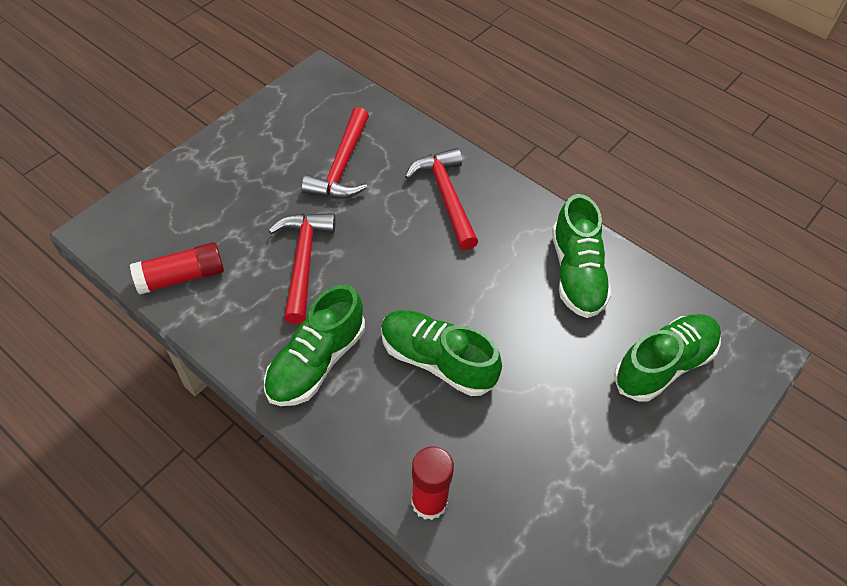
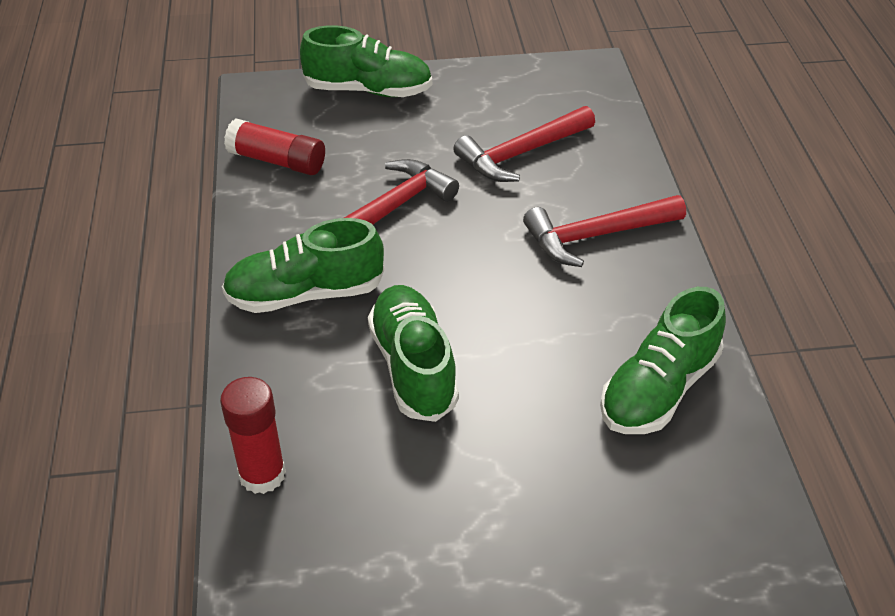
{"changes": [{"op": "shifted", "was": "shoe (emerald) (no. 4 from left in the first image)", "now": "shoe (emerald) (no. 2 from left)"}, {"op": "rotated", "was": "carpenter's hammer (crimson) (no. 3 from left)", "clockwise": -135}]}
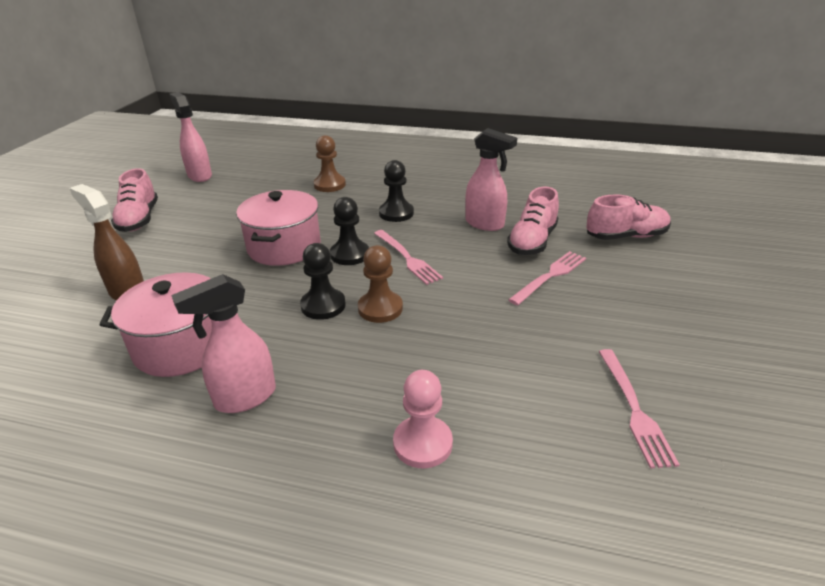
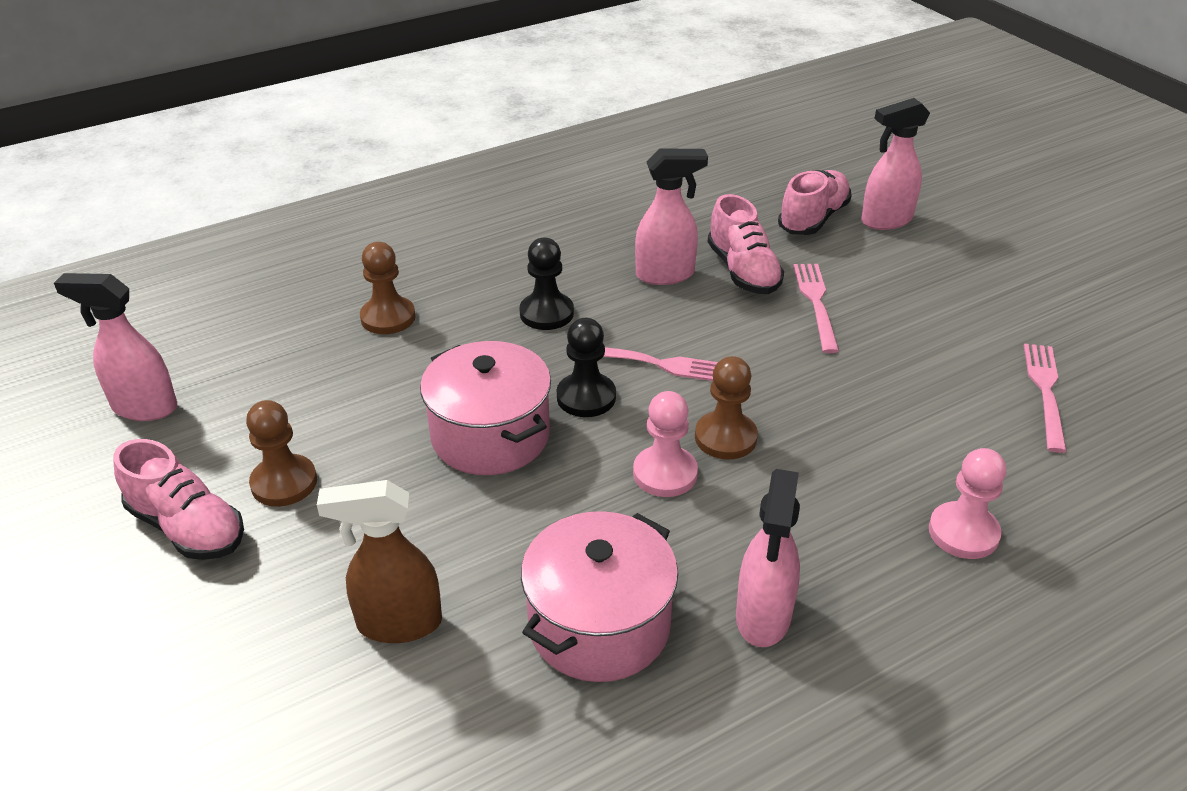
{"changes": [{"op": "new", "now": "chess pawn (dark brown) (no. 1 from left)"}, {"op": "new", "now": "spray bottle (pink) (no. 4 from left)"}, {"op": "repainted", "was": "chess pawn (black) (no. 1 from left)", "now": "chess pawn (pink) (no. 1 from left)"}, {"op": "rotated", "was": "table fork (pink) (no. 3 from left)", "clockwise": -120}]}
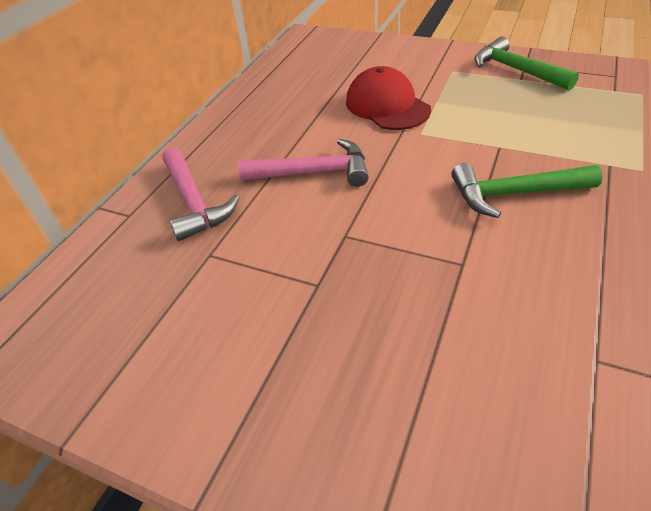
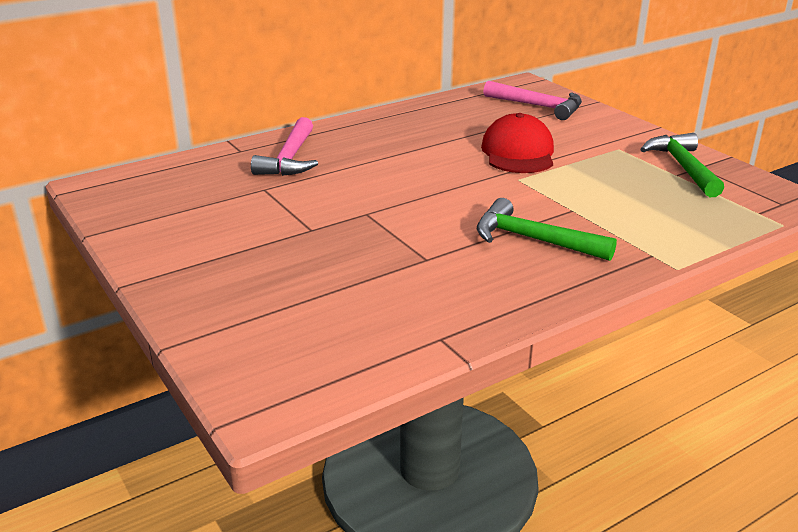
{"changes": [{"op": "shifted", "was": "carpenter's hammer (pink) (no. 2 from left)"}]}
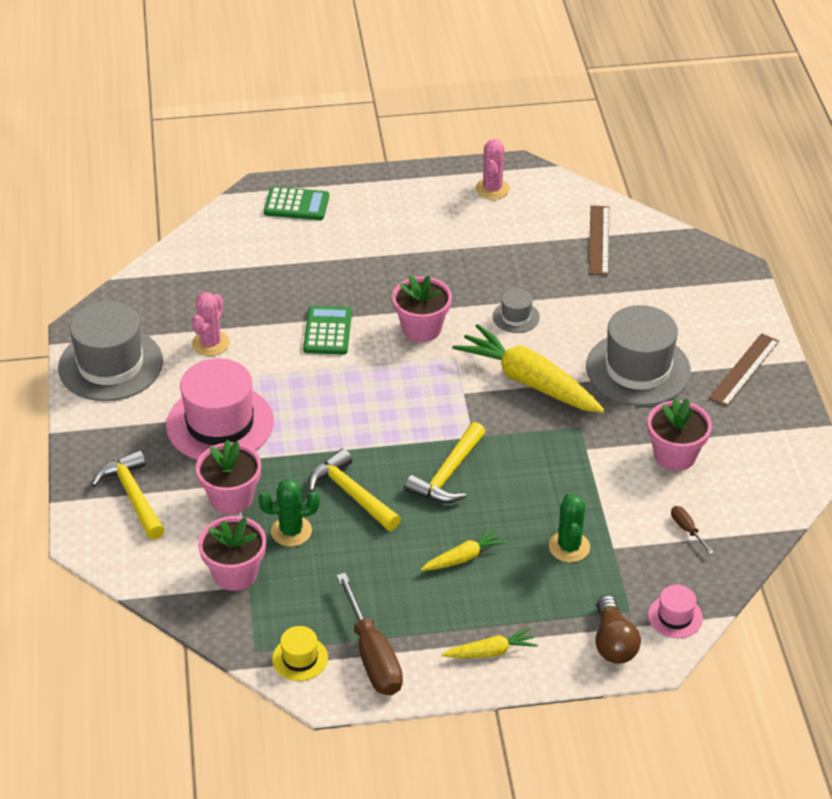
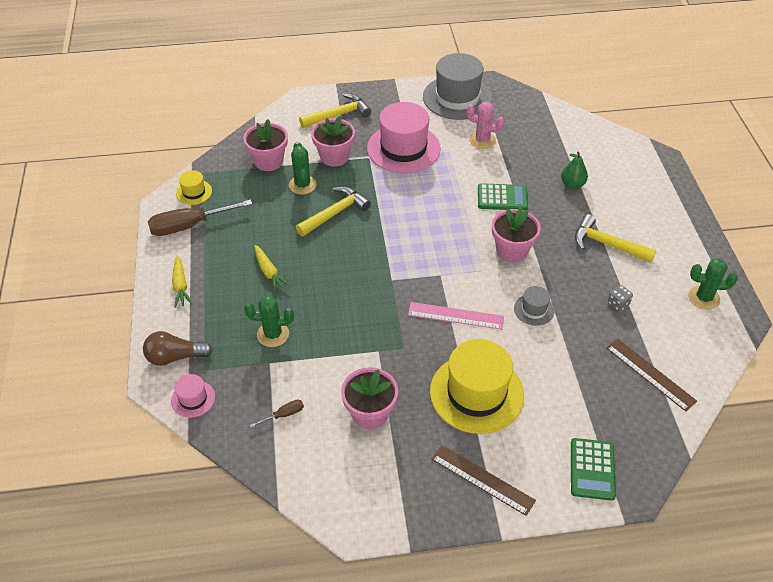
{"changes": [{"op": "new", "now": "toy pear (emerald)"}, {"op": "new", "now": "dice (grey)"}, {"op": "shifted", "was": "adding machine (emerald) (no. 1 from left in the first image)", "now": "adding machine (emerald) (no. 2 from left)"}, {"op": "shifted", "was": "carpenter's hammer (yellow) (no. 3 from left)"}, {"op": "swapped", "was": "root vegetable (yellow) (no. 3 from left)", "now": "straightedge (pink)"}, {"op": "repainted", "was": "saguaro cactus (pink) (no. 2 from left)", "now": "saguaro cactus (emerald) (no. 3 from left)"}, {"op": "repainted", "was": "top hat (grey) (no. 3 from left)", "now": "top hat (yellow) (no. 2 from left)"}, {"op": "rotated", "was": "straightedge (dark brown) (no. 1 from left in the first image)", "clockwise": 45}]}
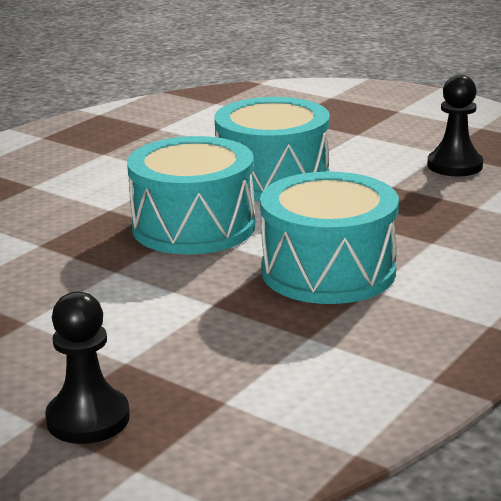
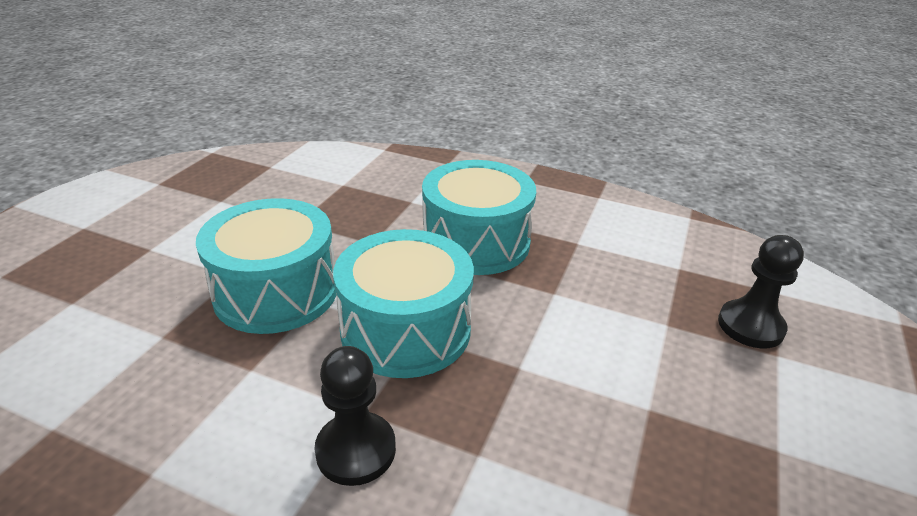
{"changes": [{"op": "shifted", "was": "chess pawn (black) (no. 2 from left in the first image)", "now": "chess pawn (black) (no. 1 from left)"}]}
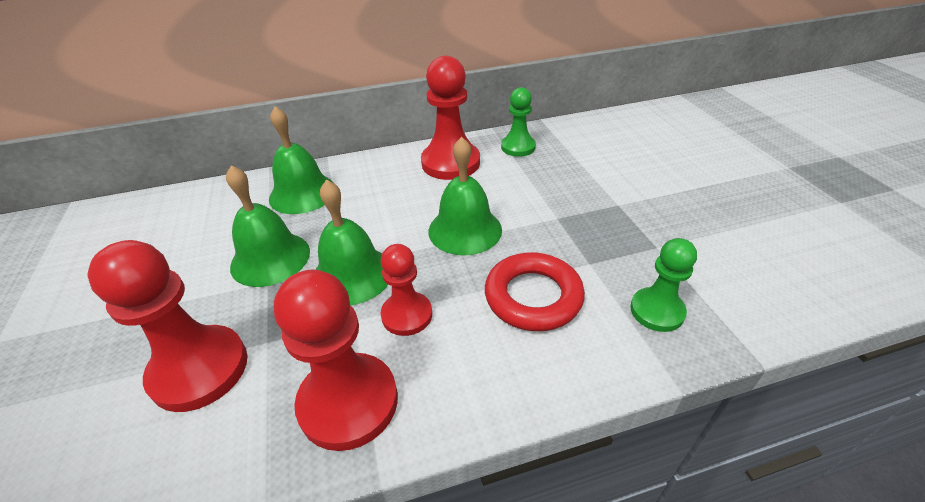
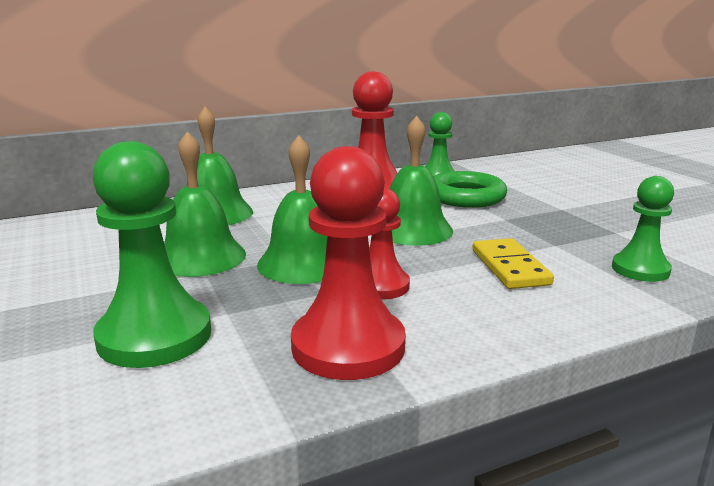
{"changes": [{"op": "new", "now": "hoop (emerald)"}, {"op": "swapped", "was": "hoop (crimson)", "now": "domino (yellow)"}, {"op": "repainted", "was": "chess pawn (crimson) (no. 1 from left)", "now": "chess pawn (emerald) (no. 1 from left)"}]}
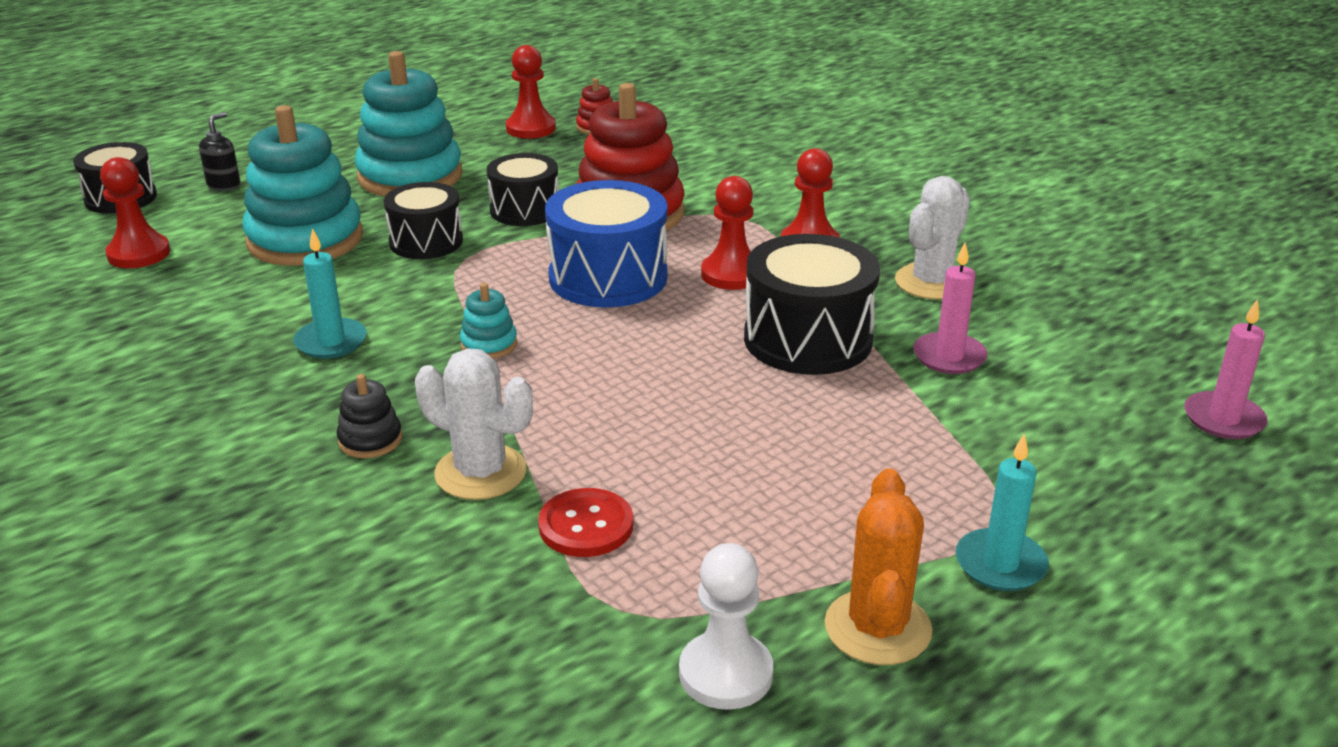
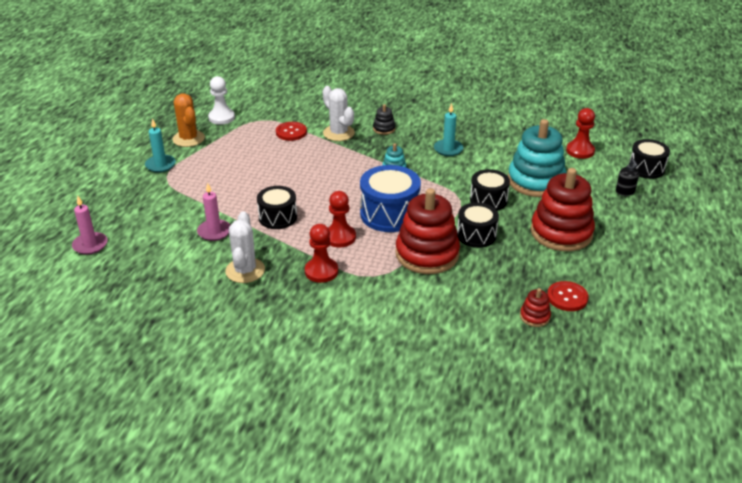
{"changes": [{"op": "swapped", "was": "chess pawn (crimson) (no. 2 from left)", "now": "sewing button (crimson) (no. 2 from left)"}, {"op": "repainted", "was": "stacking toy (aqua) (no. 2 from left)", "now": "stacking toy (crimson) (no. 3 from left)"}, {"op": "rotated", "was": "saguaro cactus (white) (no. 1 from left in the first image)", "clockwise": 60}, {"op": "scaled", "was": "snare drum (black) (no. 4 from left in the first image)", "ratio": 0.65}]}
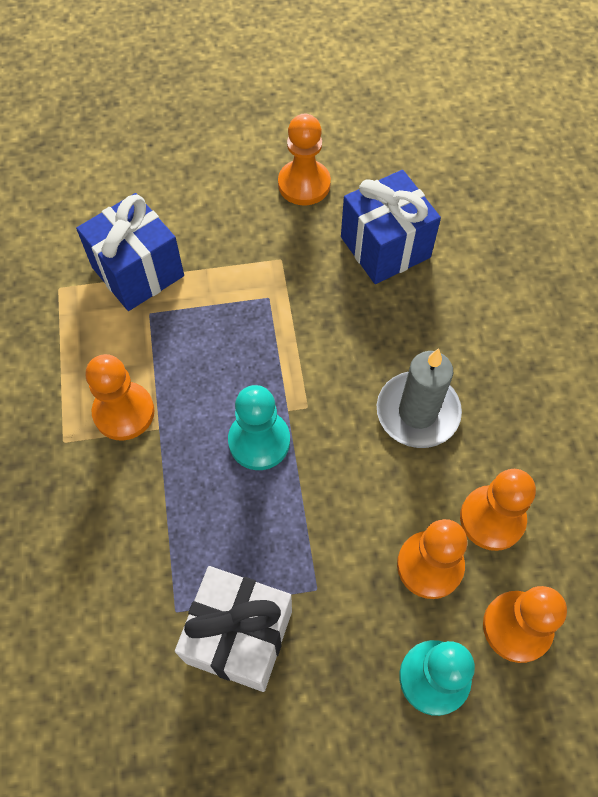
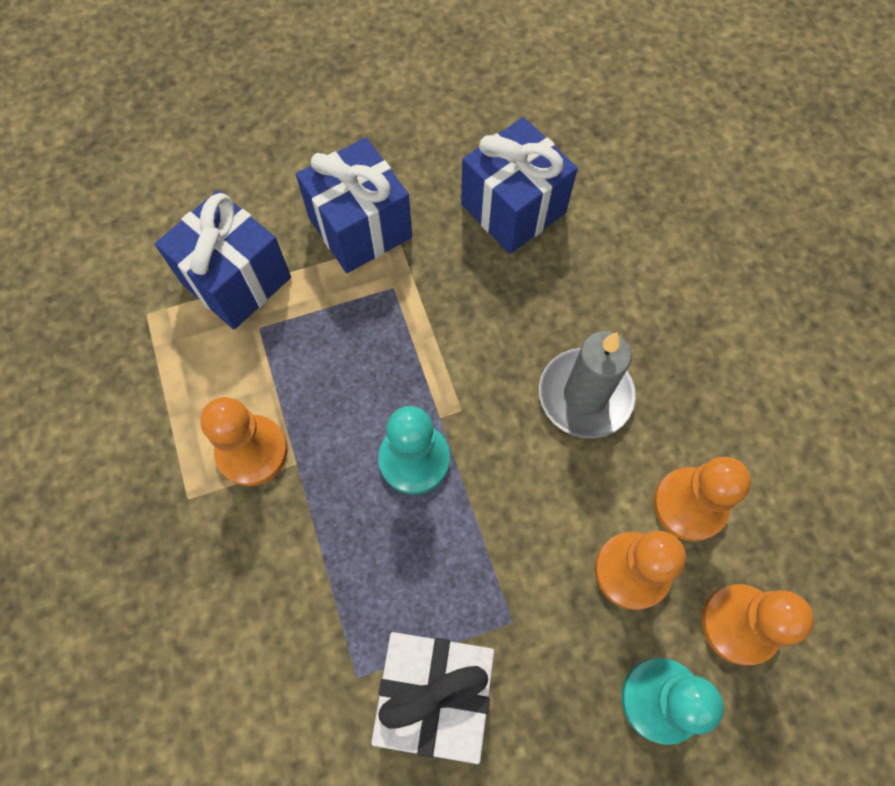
{"changes": [{"op": "gone", "was": "chess pawn (orange-coloured) (no. 2 from left)"}, {"op": "new", "now": "wrapped gift (cobalt) (no. 2 from left)"}]}
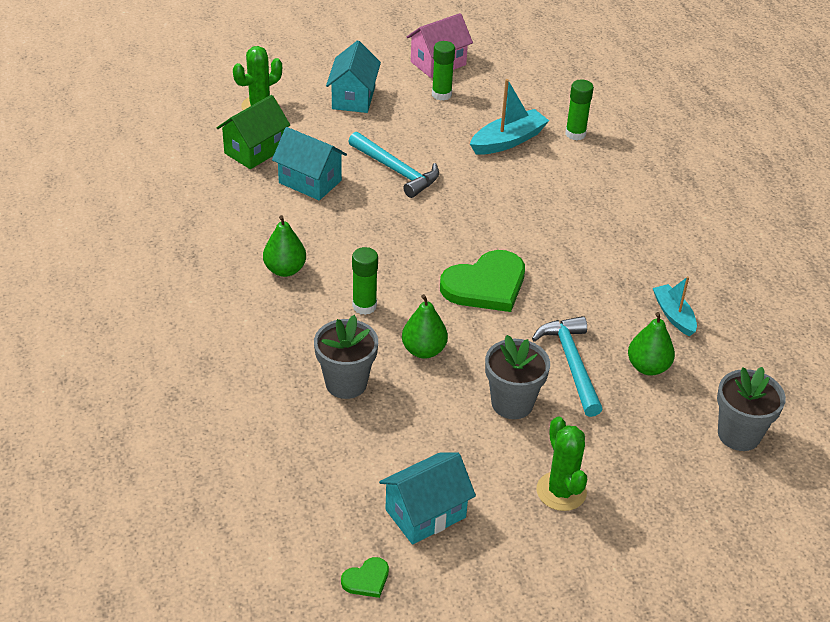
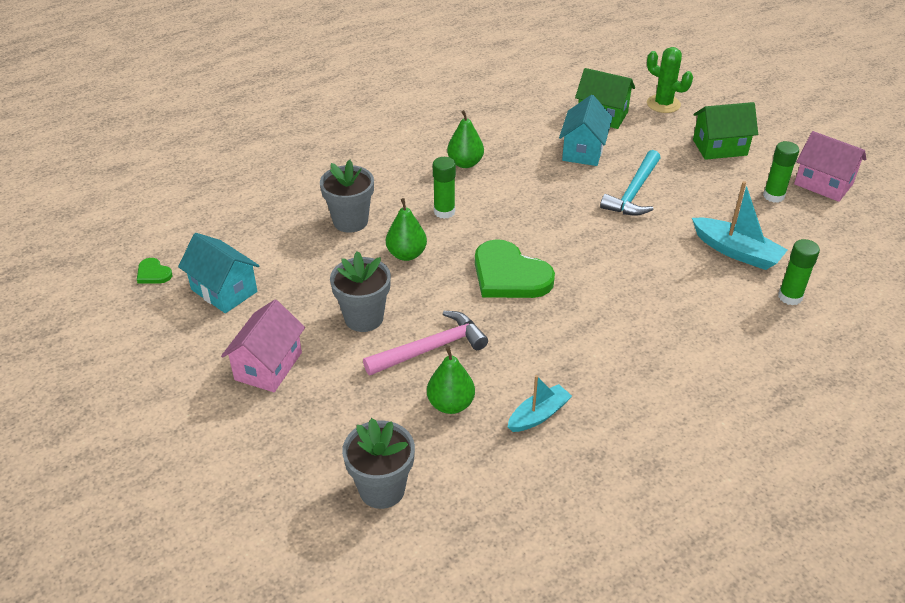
{"changes": [{"op": "swapped", "was": "saguaro cactus (emerald) (no. 2 from left)", "now": "toy house (pink) (no. 1 from left)"}, {"op": "repainted", "was": "toy house (aqua) (no. 2 from left)", "now": "toy house (emerald) (no. 2 from left)"}, {"op": "repainted", "was": "carpenter's hammer (aqua) (no. 2 from left)", "now": "carpenter's hammer (pink)"}]}
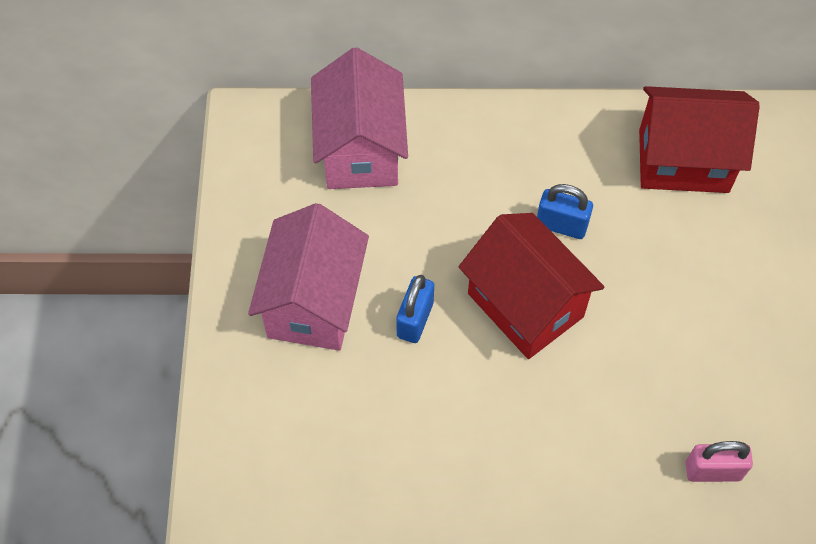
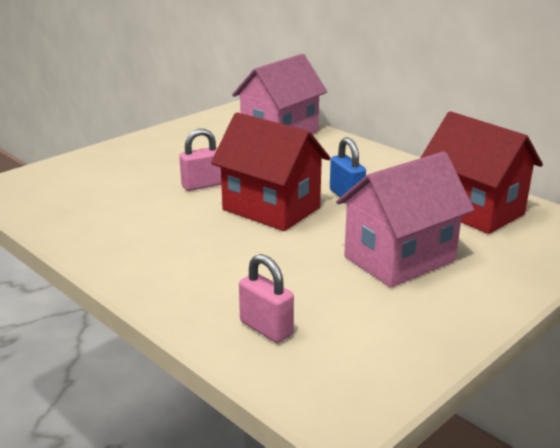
{"changes": [{"op": "shifted", "was": "toy house (pink) (no. 1 from left in the first image)", "now": "toy house (pink) (no. 2 from left)"}, {"op": "repainted", "was": "padlock (cobalt) (no. 1 from left)", "now": "padlock (pink) (no. 1 from left)"}, {"op": "rotated", "was": "toy house (crimson) (no. 1 from left)", "clockwise": -60}]}
